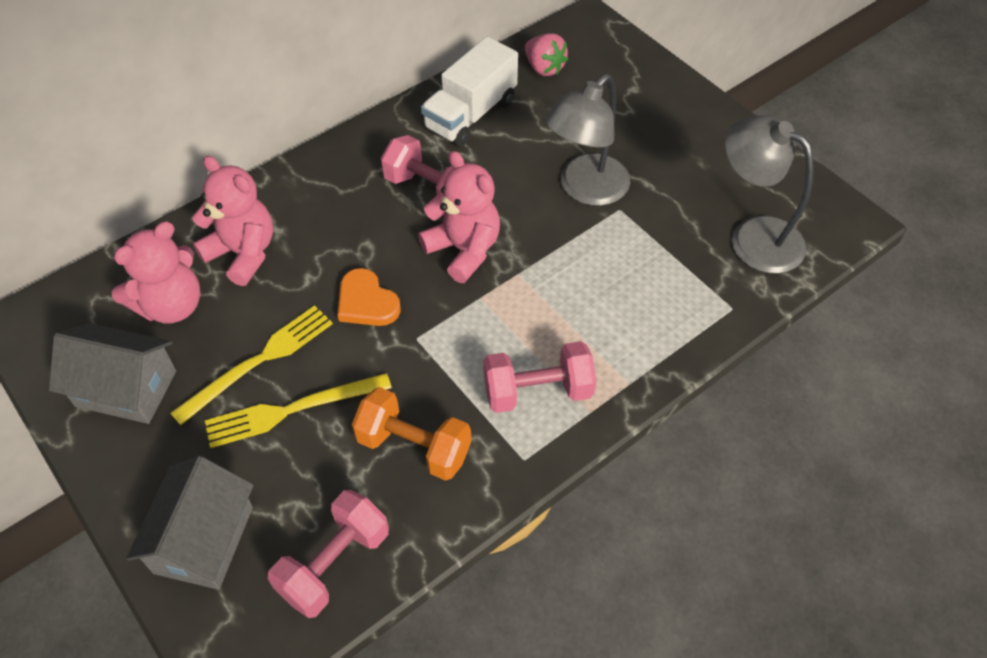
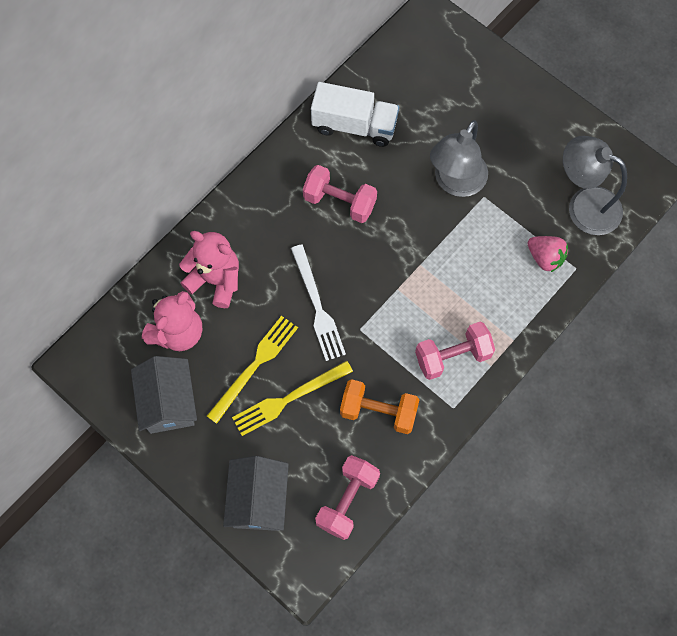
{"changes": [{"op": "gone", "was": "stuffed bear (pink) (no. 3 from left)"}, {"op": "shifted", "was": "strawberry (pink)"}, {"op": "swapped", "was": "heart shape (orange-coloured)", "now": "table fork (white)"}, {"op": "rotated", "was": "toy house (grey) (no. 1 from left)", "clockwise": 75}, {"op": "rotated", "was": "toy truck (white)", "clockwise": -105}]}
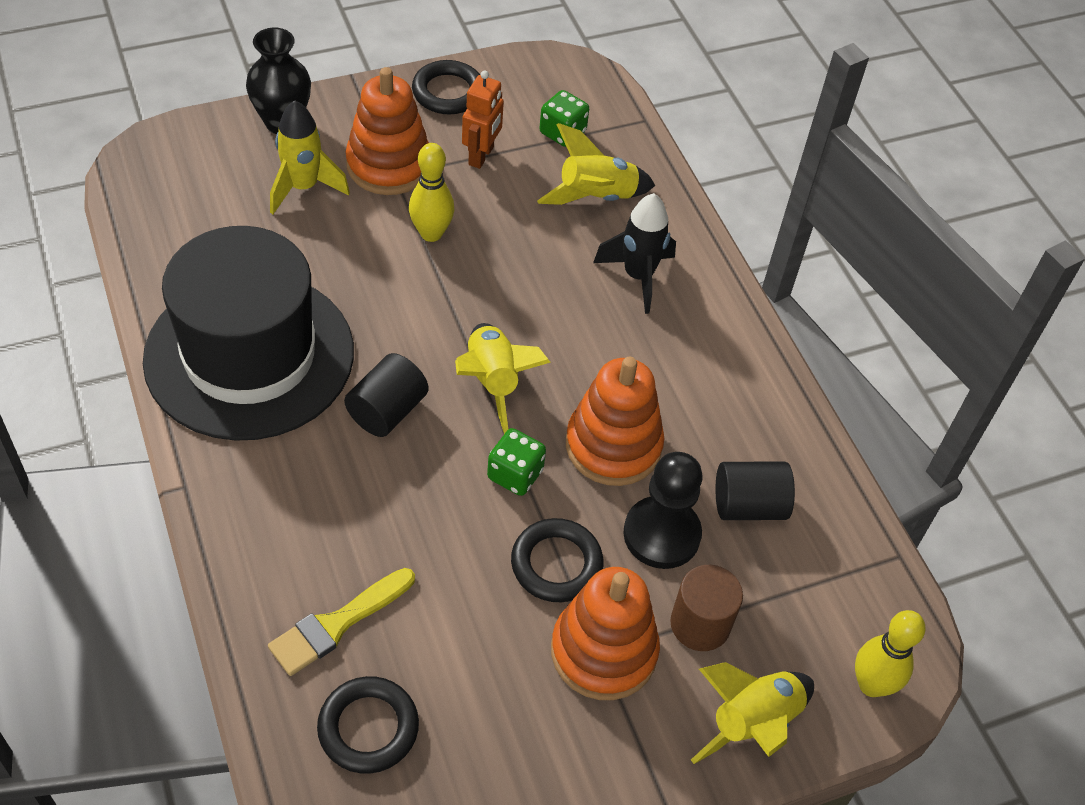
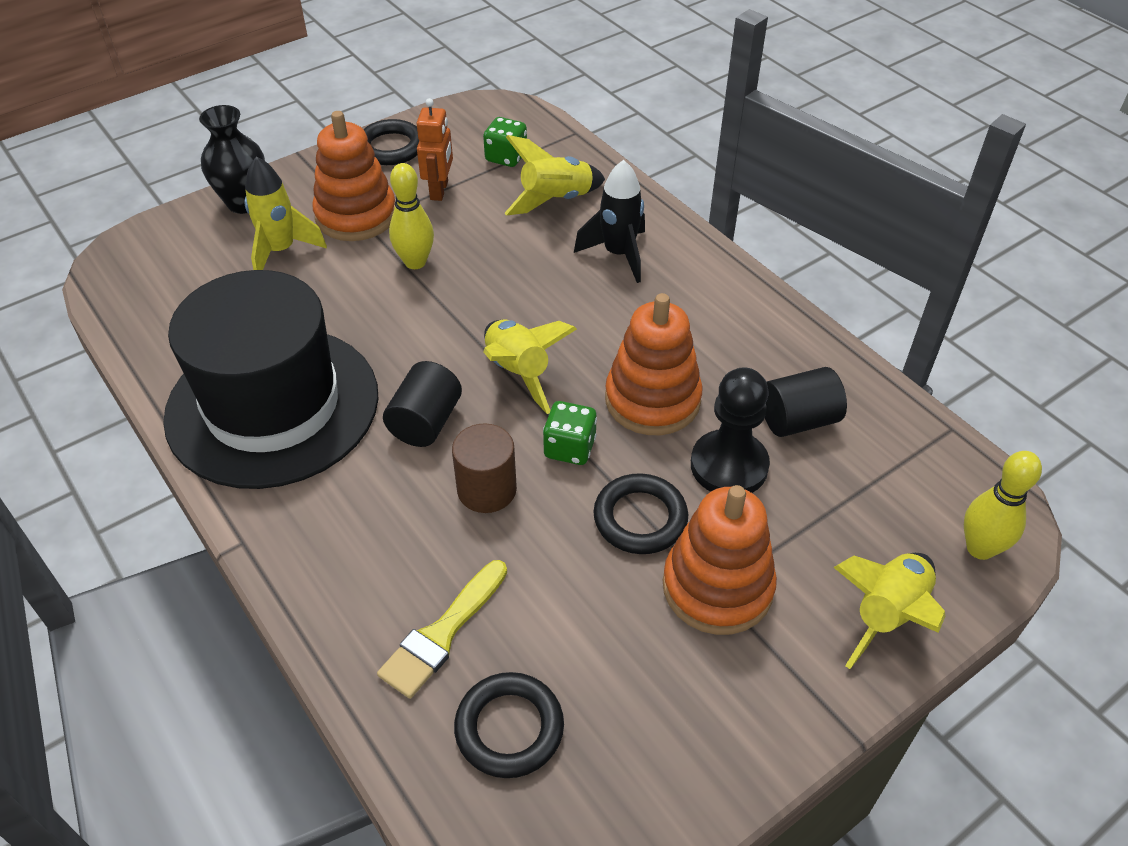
{"changes": [{"op": "shifted", "was": "solid cylinder (dark brown)"}]}
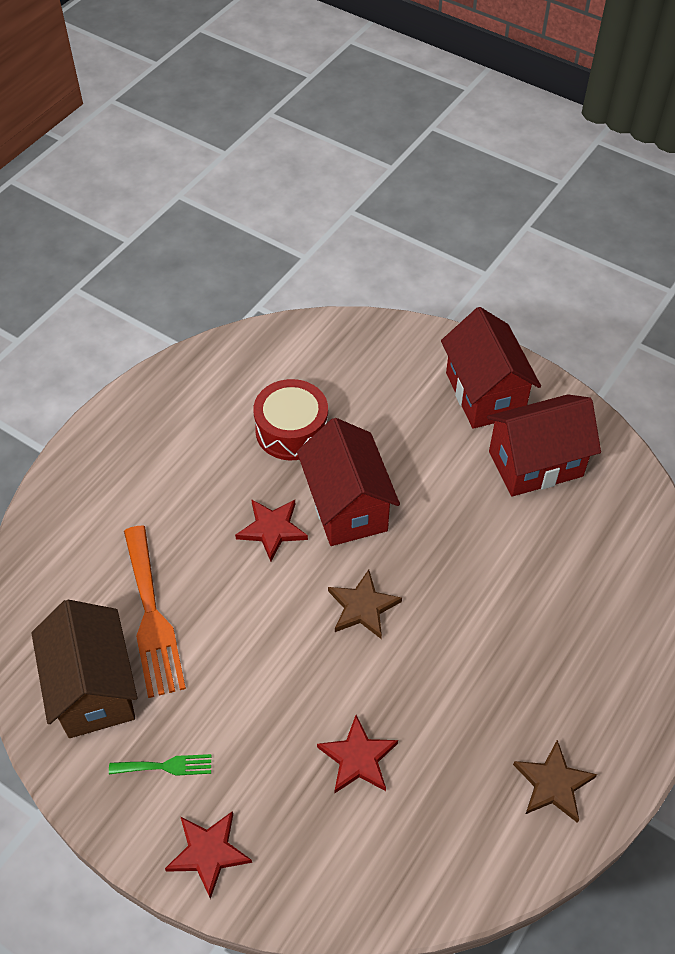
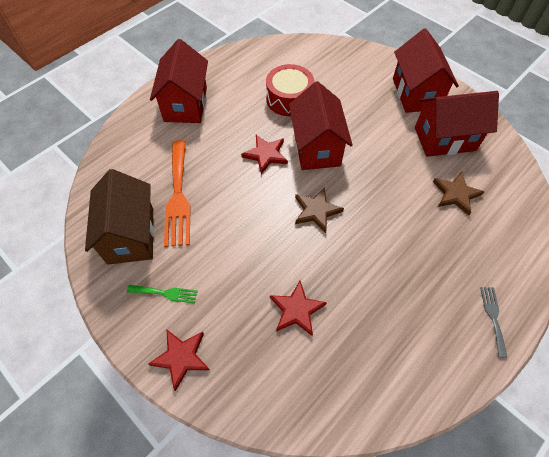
{"changes": [{"op": "new", "now": "toy house (crimson) (no. 1 from left)"}, {"op": "new", "now": "table fork (grey)"}, {"op": "shifted", "was": "star shape (dark brown) (no. 2 from left)"}]}
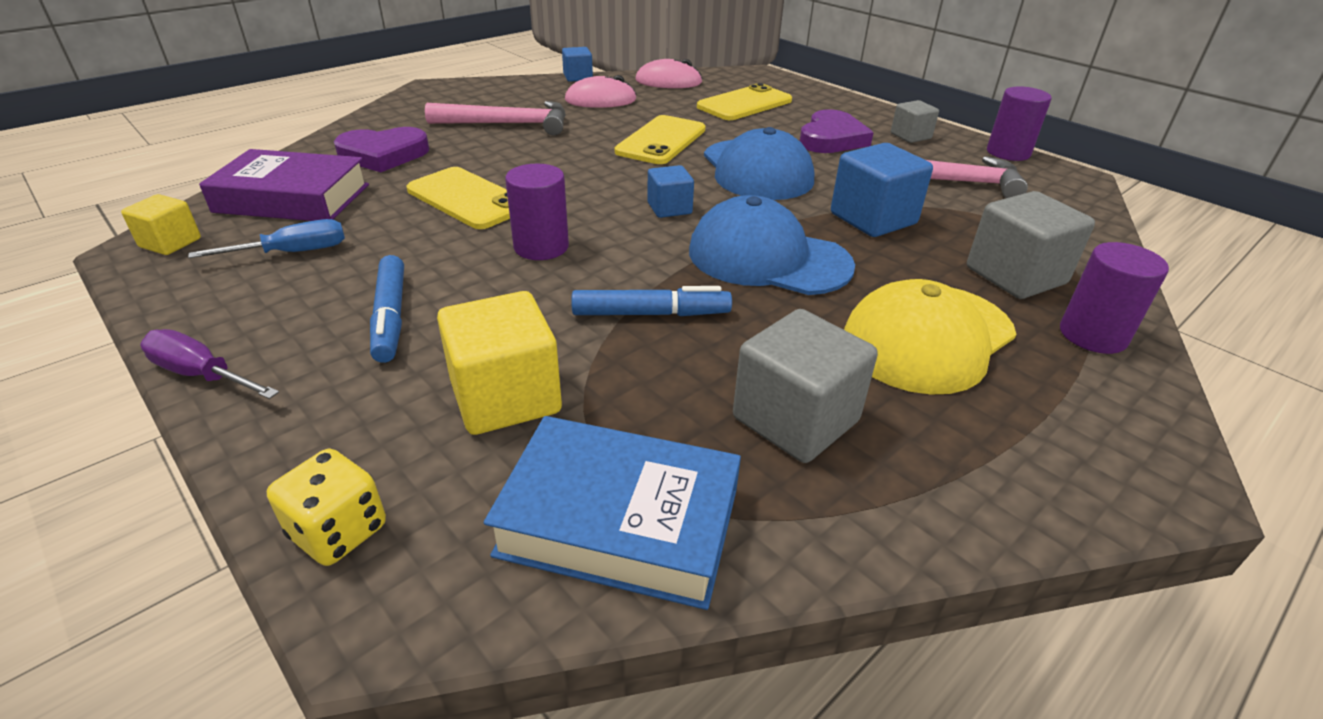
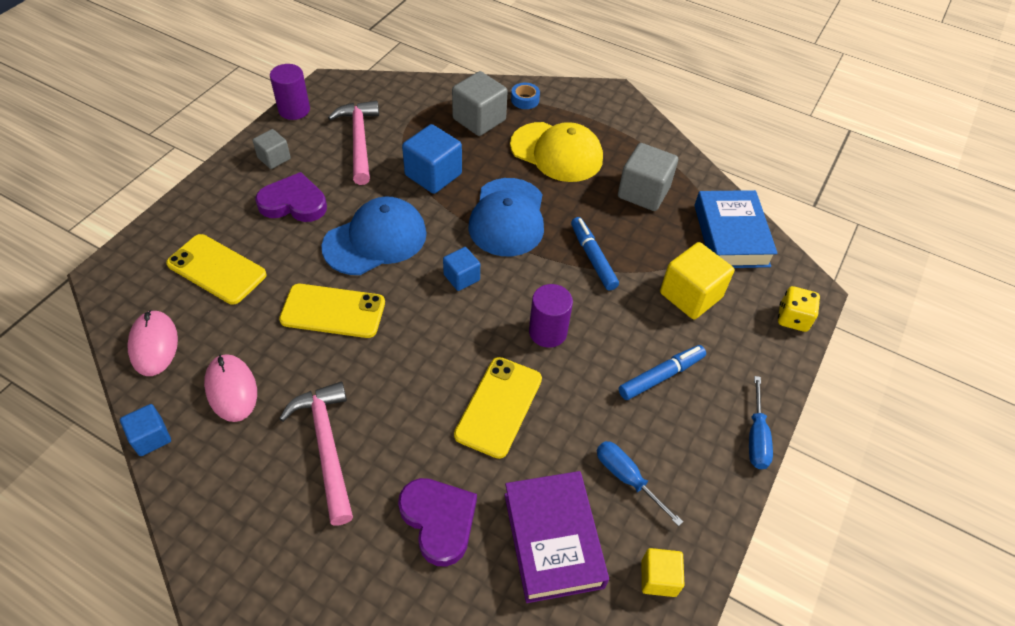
{"changes": [{"op": "swapped", "was": "solid cylinder (royal purple) (no. 3 from left)", "now": "tape (cobalt)"}, {"op": "repainted", "was": "flat screwdriver (royal purple)", "now": "flat screwdriver (cobalt) (no. 2 from left)"}]}
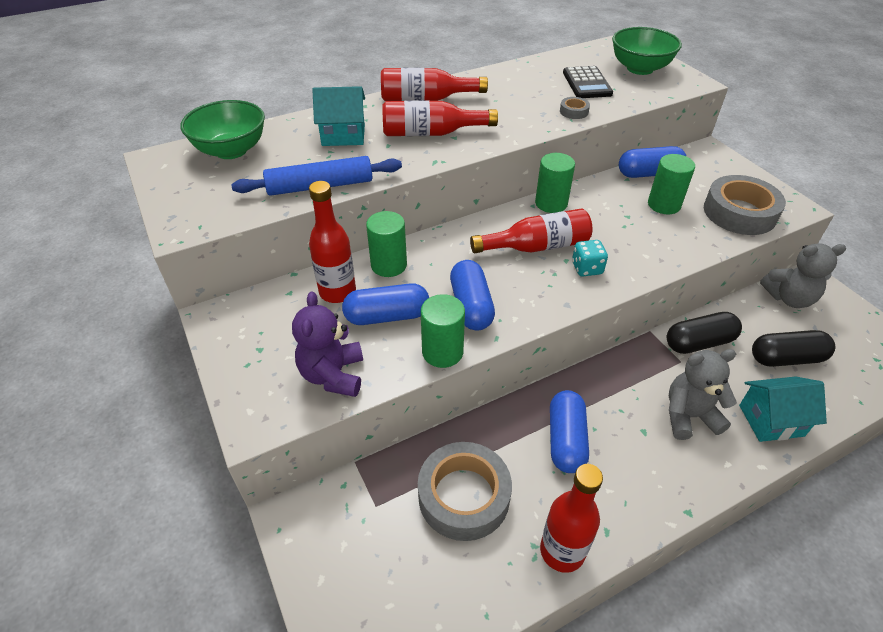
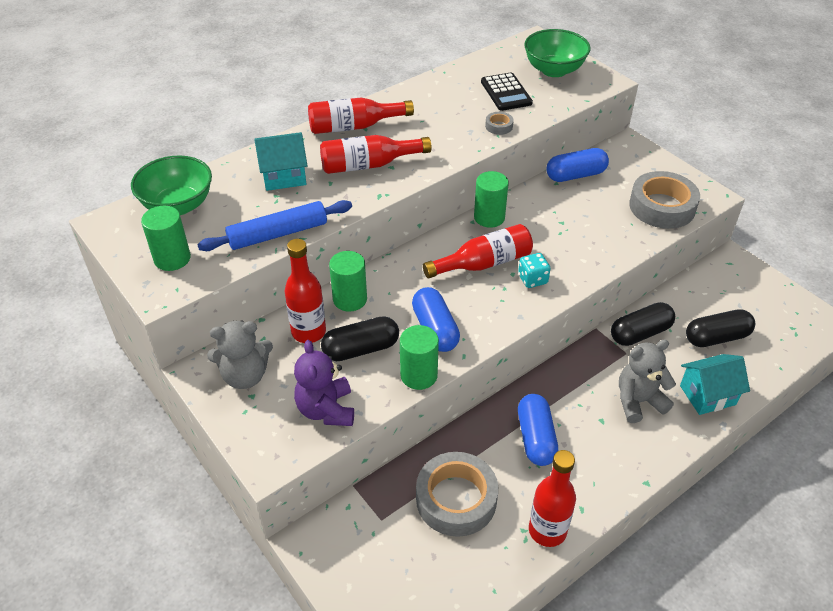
{"changes": [{"op": "shifted", "was": "solid cylinder (emerald) (no. 4 from left in the first image)", "now": "solid cylinder (emerald) (no. 1 from left)"}, {"op": "shifted", "was": "stuffed bear (grey) (no. 2 from left in the first image)", "now": "stuffed bear (grey) (no. 1 from left)"}, {"op": "repainted", "was": "pill shape (cobalt) (no. 1 from left)", "now": "pill shape (black) (no. 1 from left)"}]}
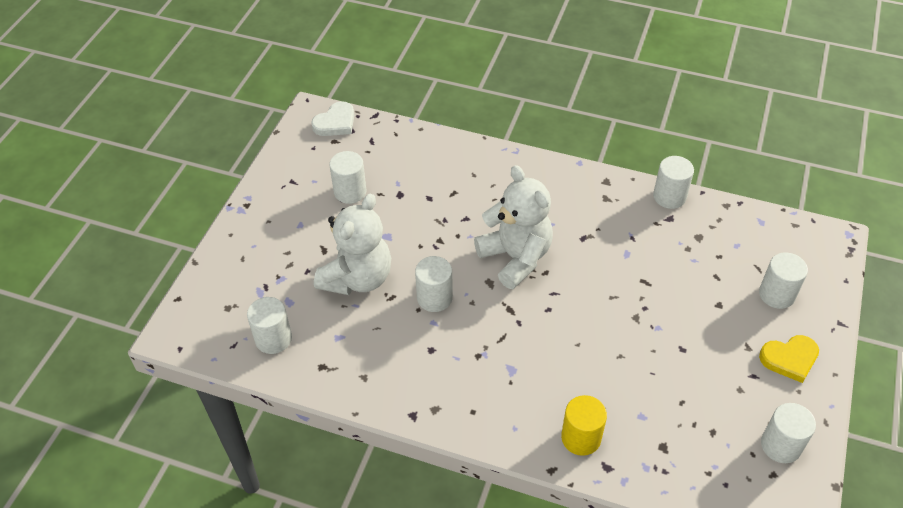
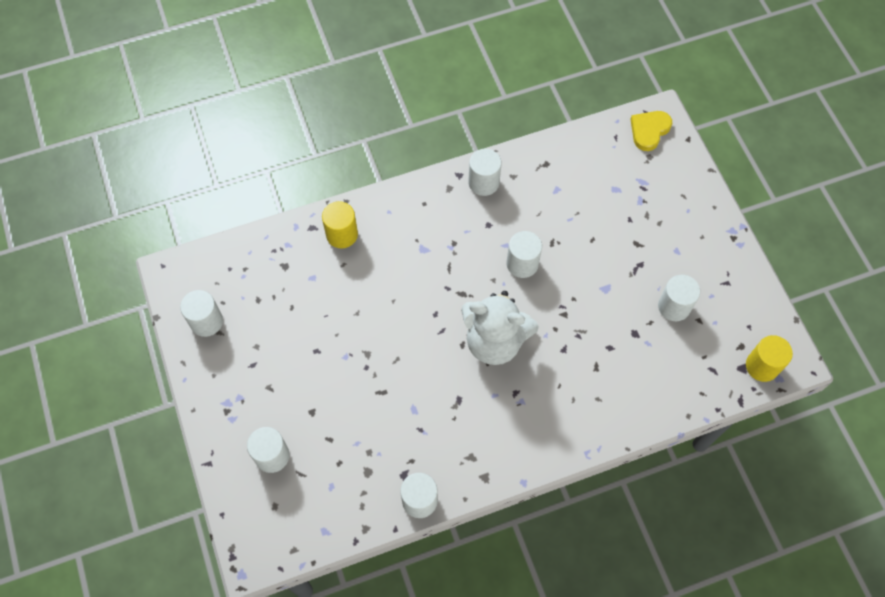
{"changes": [{"op": "gone", "was": "stuffed bear (white) (no. 1 from left)"}, {"op": "shifted", "was": "solid cylinder (white) (no. 1 from left in the first image)", "now": "solid cylinder (white) (no. 4 from left)"}, {"op": "shifted", "was": "heart shape (yellow)"}, {"op": "swapped", "was": "heart shape (white)", "now": "solid cylinder (yellow) (no. 2 from left)"}]}
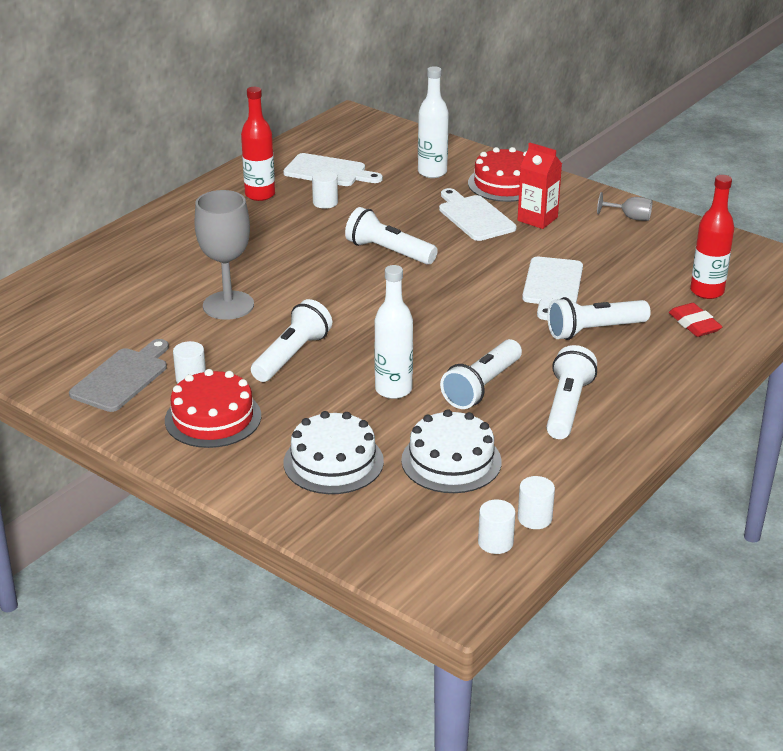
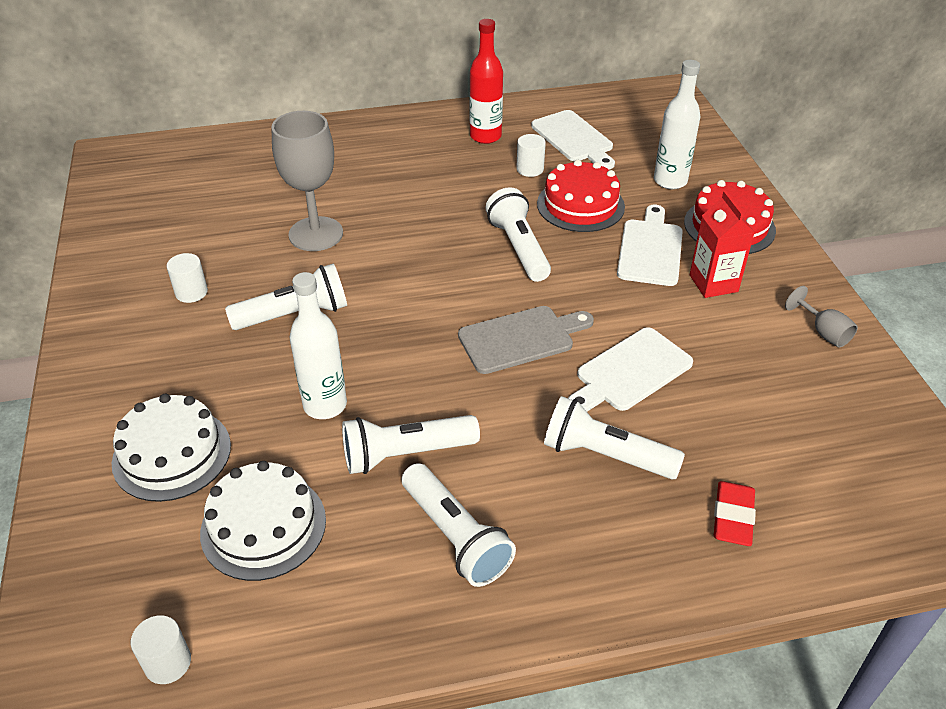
{"changes": [{"op": "gone", "was": "solid cylinder (white) (no. 4 from left)"}, {"op": "gone", "was": "drink bottle (crimson) (no. 2 from left)"}, {"op": "shifted", "was": "chopping board (grey)"}, {"op": "shifted", "was": "cake (crimson) (no. 1 from left)"}, {"op": "rotated", "was": "flashlight (white) (no. 4 from left in the first image)", "clockwise": 90}]}
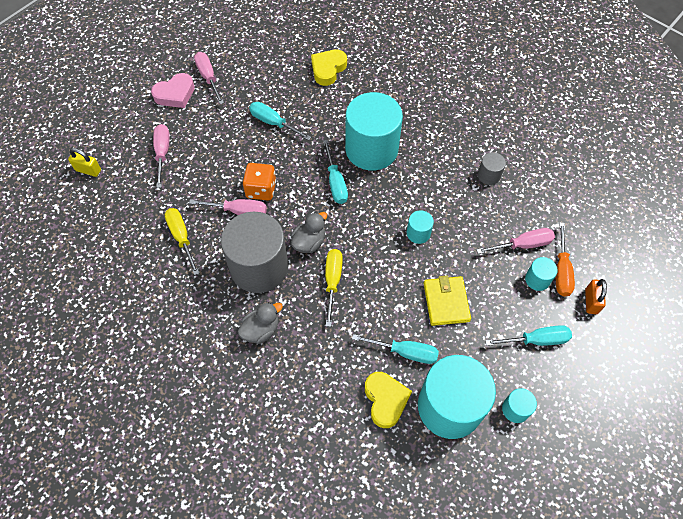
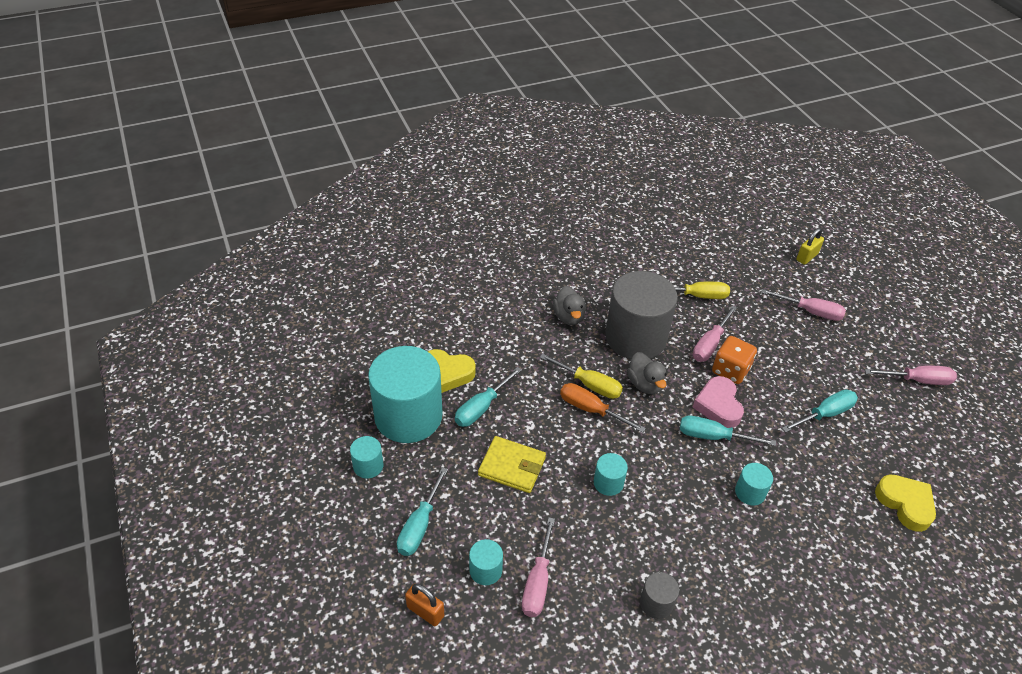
{"changes": [{"op": "shifted", "was": "heart shape (pink)"}, {"op": "shifted", "was": "flat screwdriver (orange-coloured)"}, {"op": "scaled", "was": "solid cylinder (aqua) (no. 1 from left in the first image)", "ratio": 0.43}]}
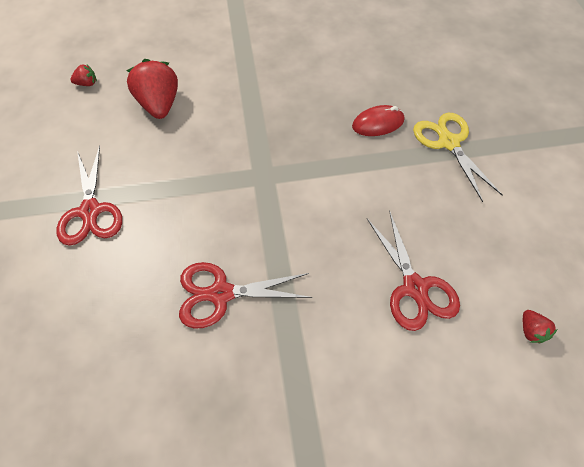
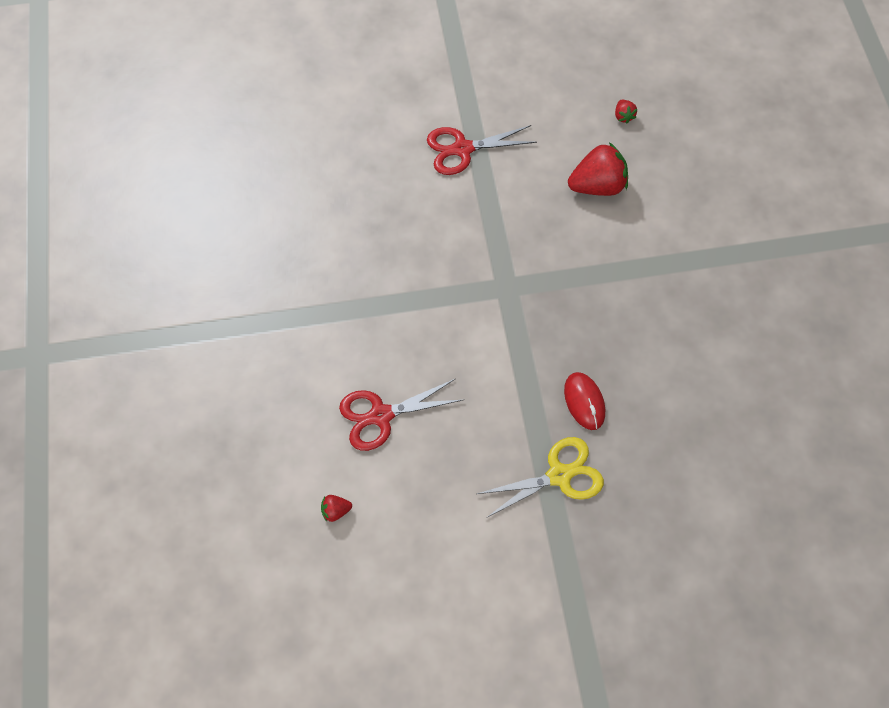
{"changes": [{"op": "gone", "was": "scissors (crimson) (no. 2 from left)"}]}
